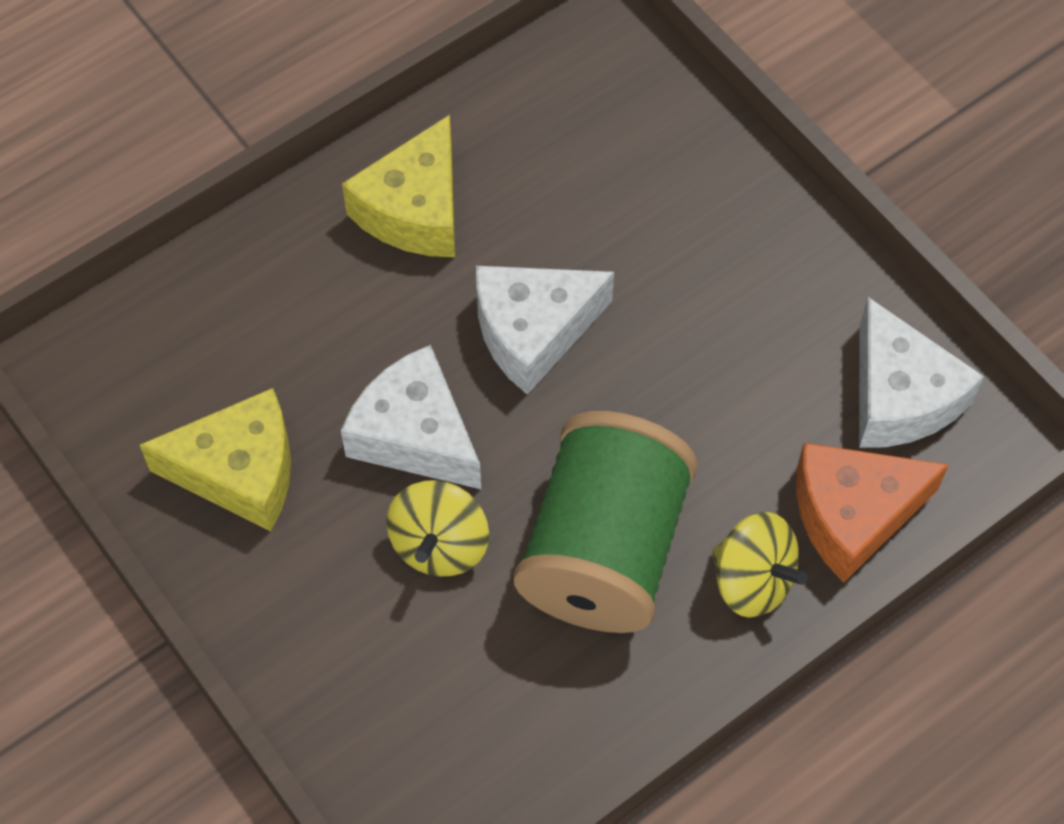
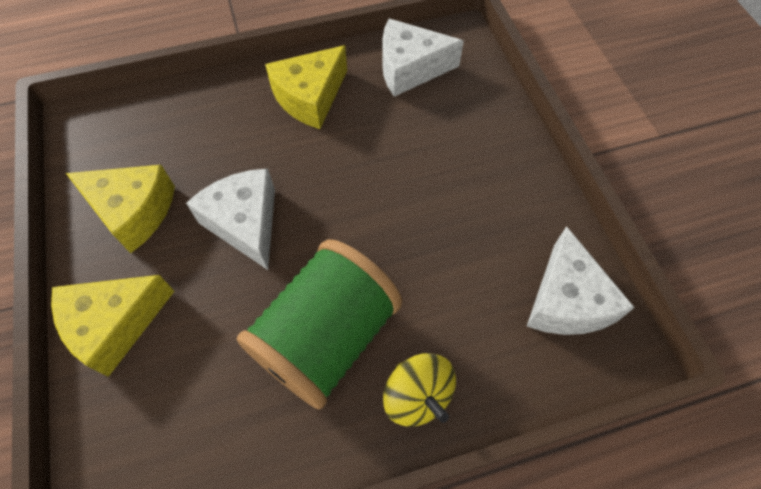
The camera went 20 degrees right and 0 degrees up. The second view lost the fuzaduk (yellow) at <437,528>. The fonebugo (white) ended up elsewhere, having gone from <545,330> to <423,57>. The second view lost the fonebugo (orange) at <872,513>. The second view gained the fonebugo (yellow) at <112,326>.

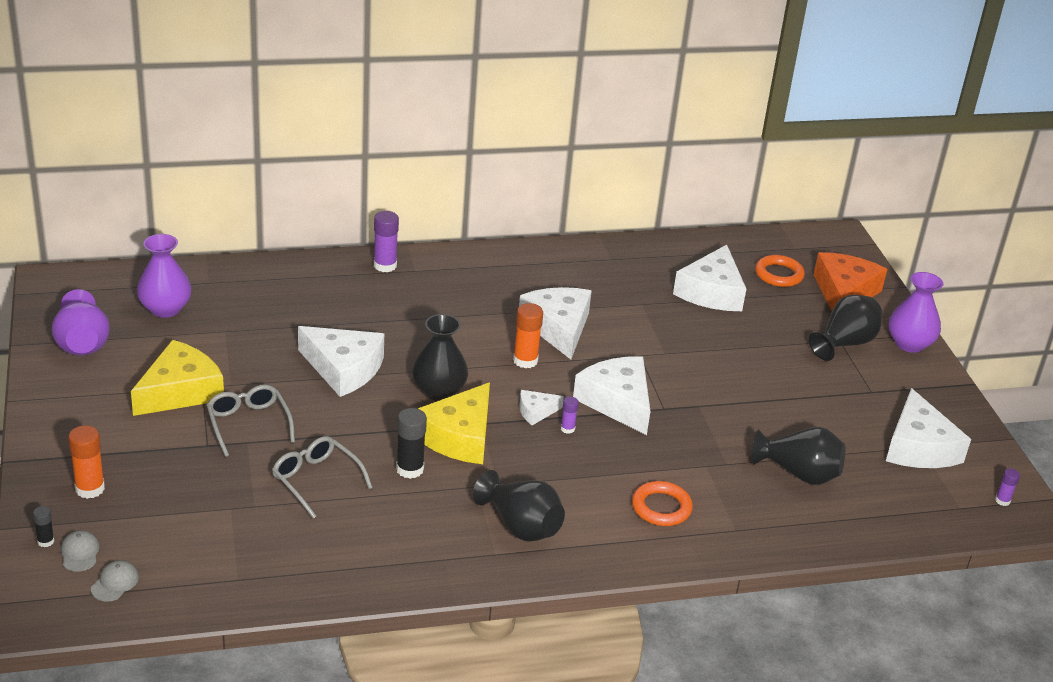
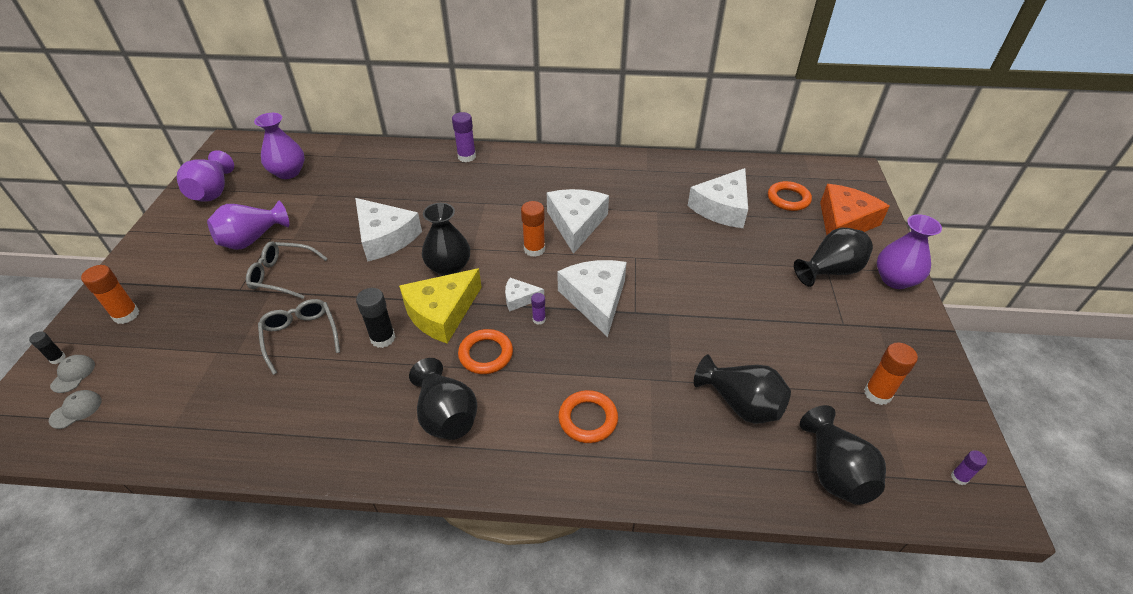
The camera went 20 degrees right and 10 degrees up. Where the fonebugo (yellow) stood at <177,378>, the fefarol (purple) came to stand at <248,225>. The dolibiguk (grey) at <250,420> ended up facing another way, 75 degrees counterclockwise from before. Where the fonebugo (white) stood at <928,428>, the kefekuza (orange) came to stand at <891,374>. The second view gained the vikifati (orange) at <485,351>. The second view gained the fefarol (black) at <843,455>.

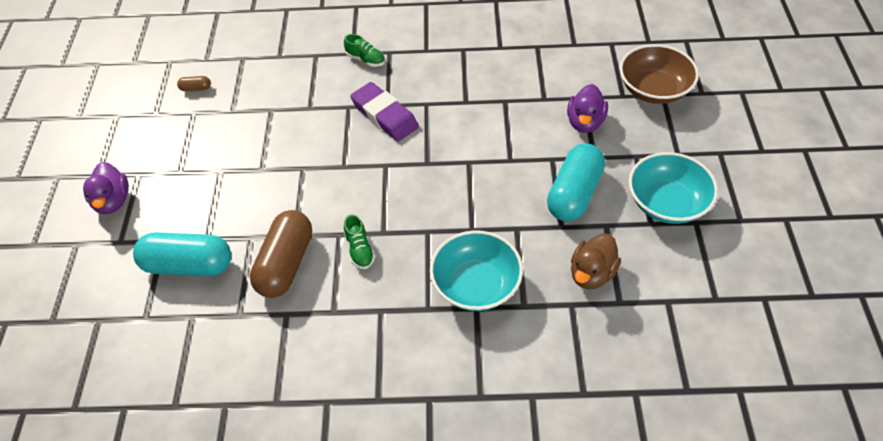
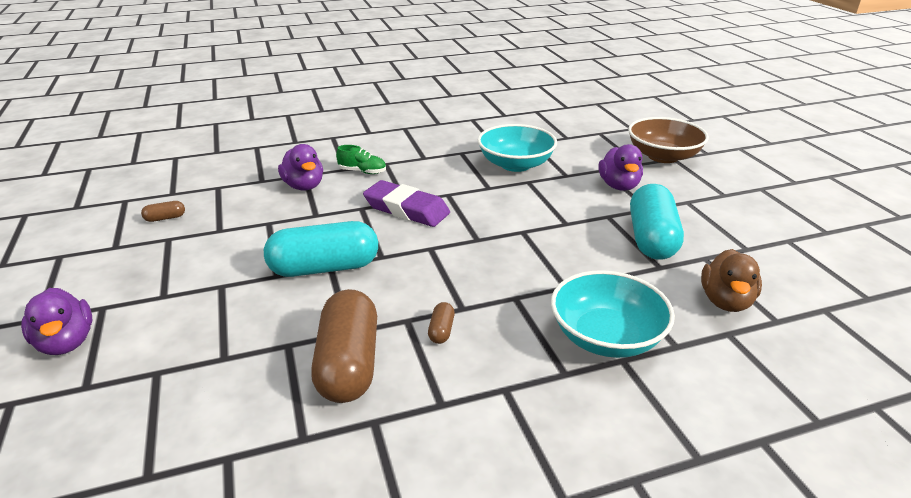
The camera went 20 degrees left and 20 degrees down. The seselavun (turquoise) ended up elsewhere, having gone from <182,254> to <321,249>. Where the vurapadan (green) stood at <359,241>, the seselavun (brown) came to stand at <441,323>. The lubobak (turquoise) ended up elsewhere, having gone from <673,188> to <517,148>. The second view gained the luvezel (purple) at <300,167>.

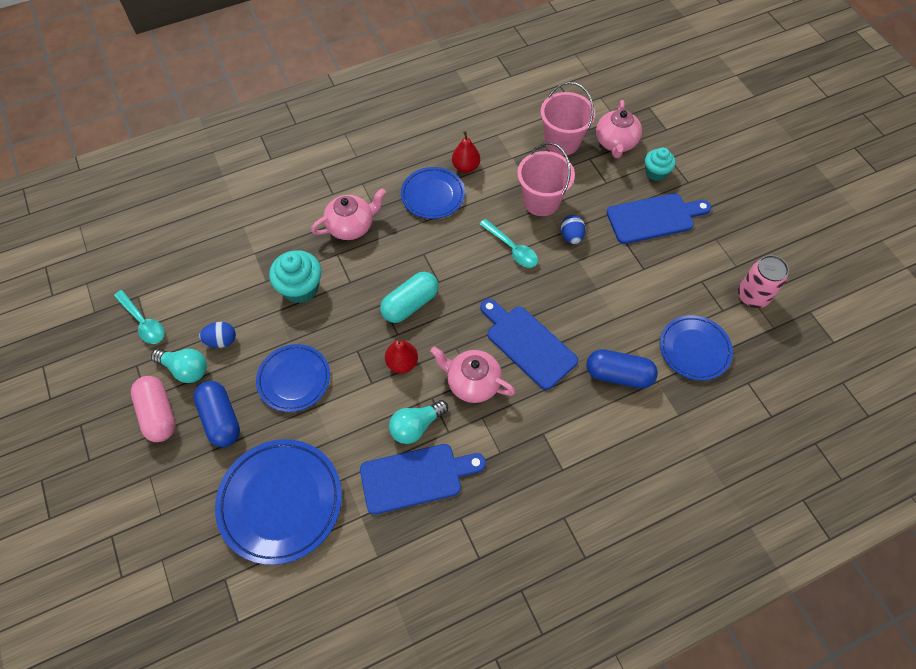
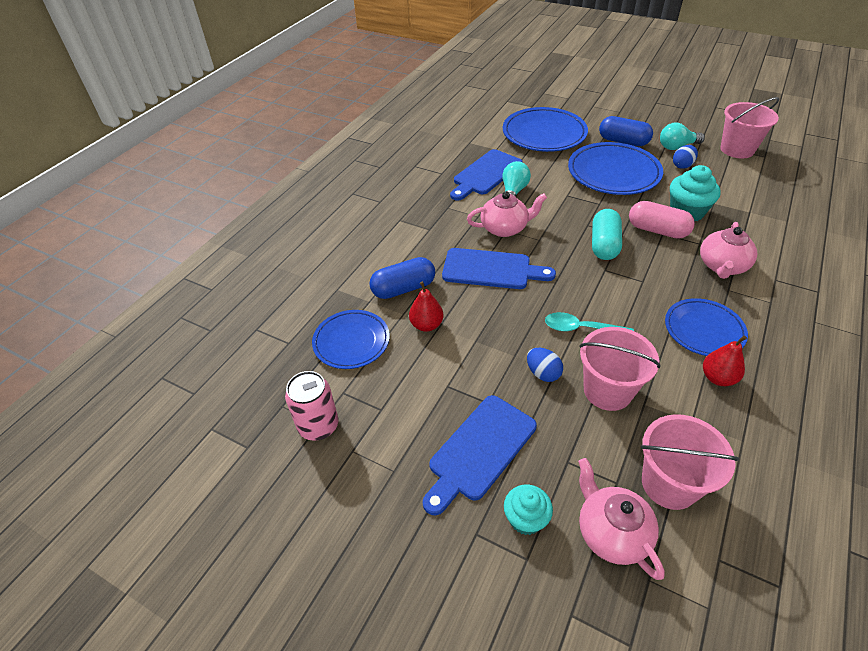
The camera went 145 degrees right and 15 degrees down. Where the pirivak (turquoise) stood at <139,317>, the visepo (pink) came to stand at <750,127>. The seselavun (pink) ended up elsewhere, having gone from <153,409> to <662,220>. The size of the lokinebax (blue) at <293,378> changed by a factor of 1.57. The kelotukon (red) ended up elsewhere, having gone from <401,356> to <426,306>.

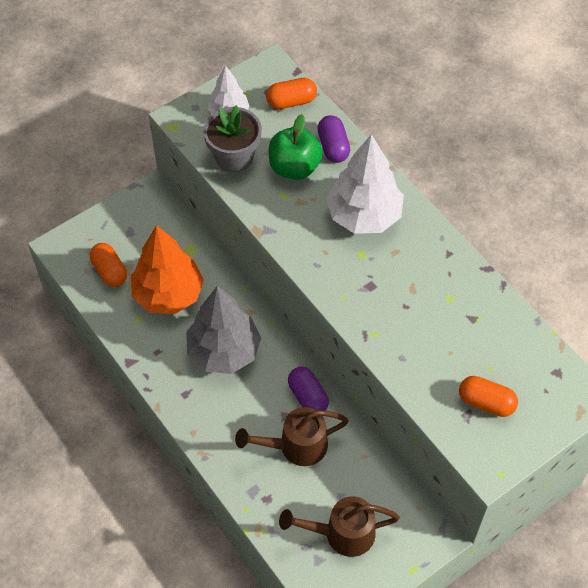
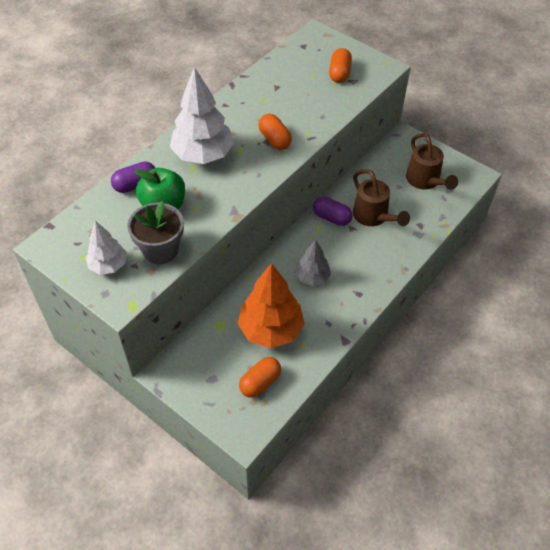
The camera went 105 degrees left and 5 degrees down. The size of the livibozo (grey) at <223,330> changed by a factor of 0.57. The seselavun (orange) ended up elsewhere, having gone from <291,93> to <275,132>. The seselavun (purple) at <308,388> ended up facing another way, 75 degrees clockwise from before.

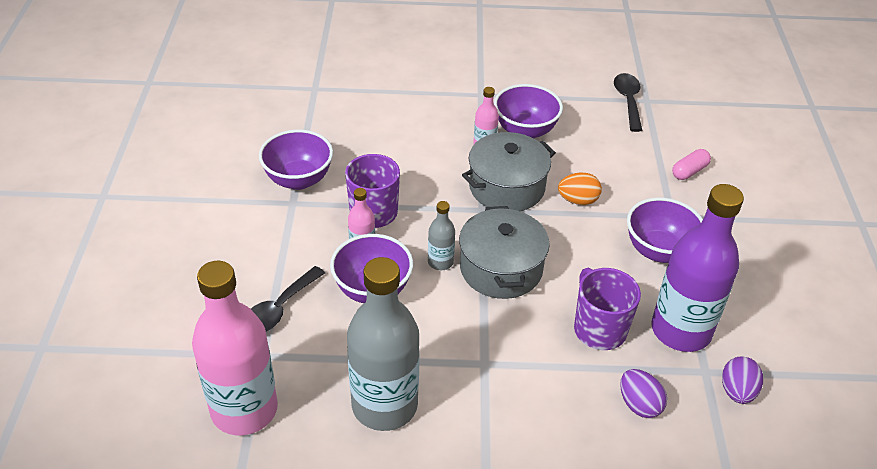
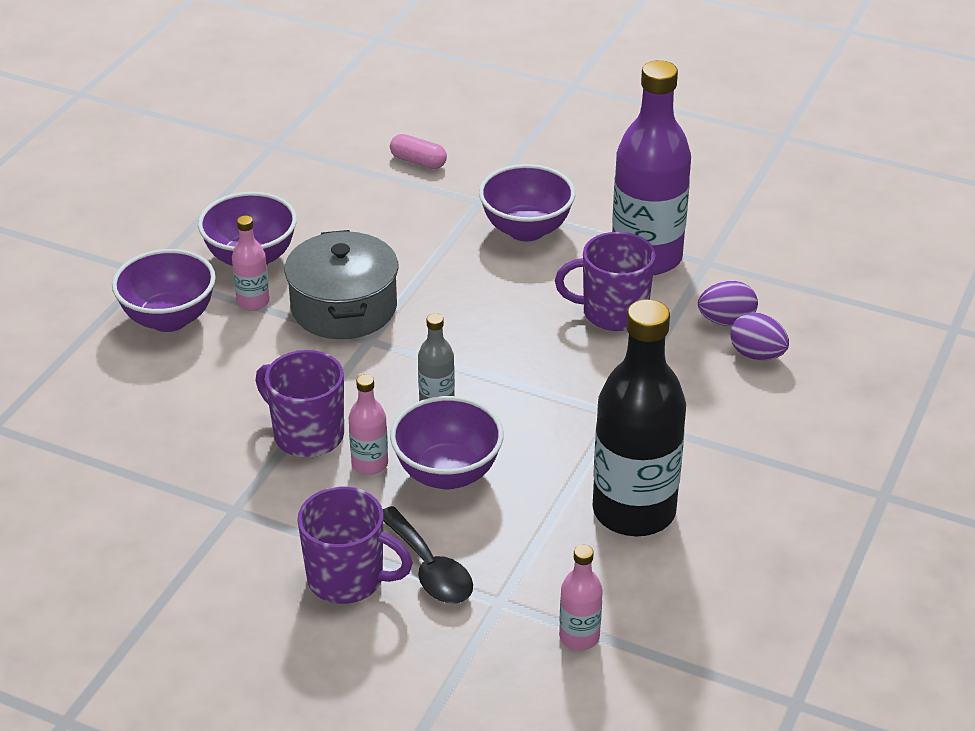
The camera went 65 degrees left and 5 degrees down. The size of the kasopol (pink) at <235,348> changed by a factor of 0.45. The lubobak (purple) ended up elsewhere, having gone from <296,159> to <164,290>. What was the kasopol (grey) at <383,344> turned into the kasopol (black) at <639,417>. The second view lost the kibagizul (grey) at <504,252>. The second view lost the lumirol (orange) at <580,188>. The second view lost the pirivak (black) at <628,102>. The seselavun (pink) at <691,164> ended up facing another way, 45 degrees counterclockwise from before. The lumirol (purple) ended up elsewhere, having gone from <742,380> to <759,336>. The second view gained the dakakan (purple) at <355,545>.

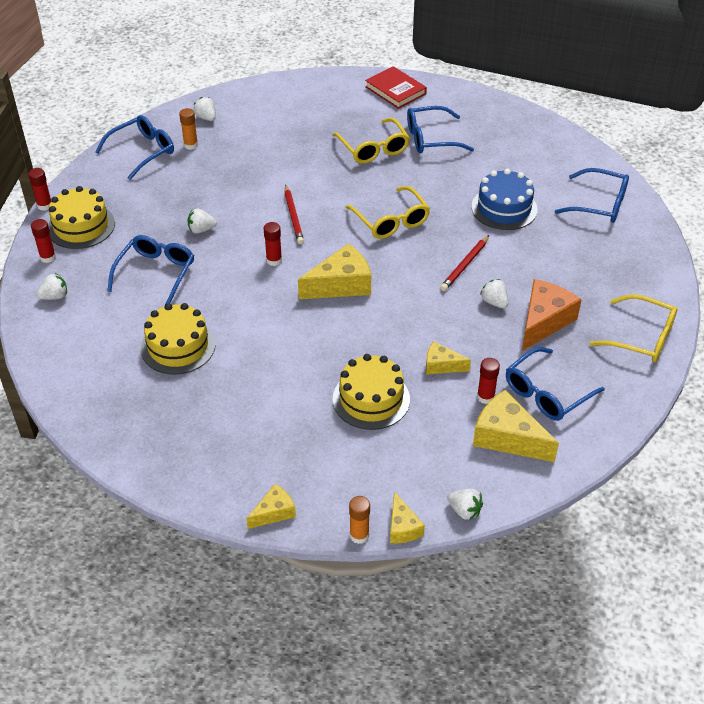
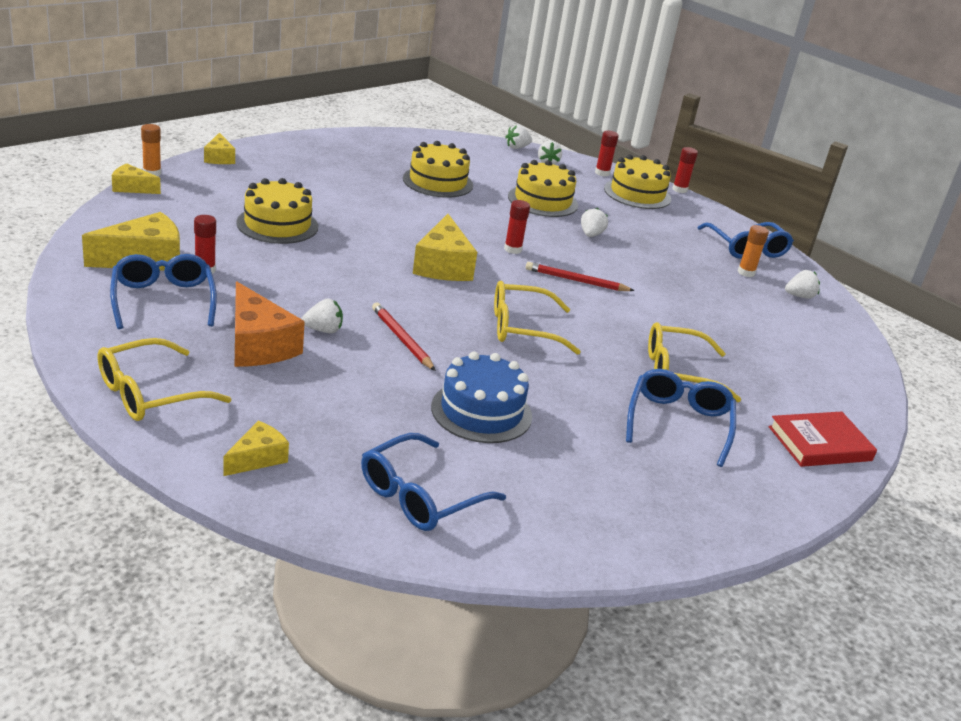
The camera went 110 degrees right and 15 degrees down. Where the dolibiguk (blue) stood at <150,270>, the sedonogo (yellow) came to stand at <543,188>. The fonebugo (yellow) ended up elsewhere, having gone from <448,358> to <256,448>. The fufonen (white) ended up elsewhere, having gone from <465,504> to <518,137>.

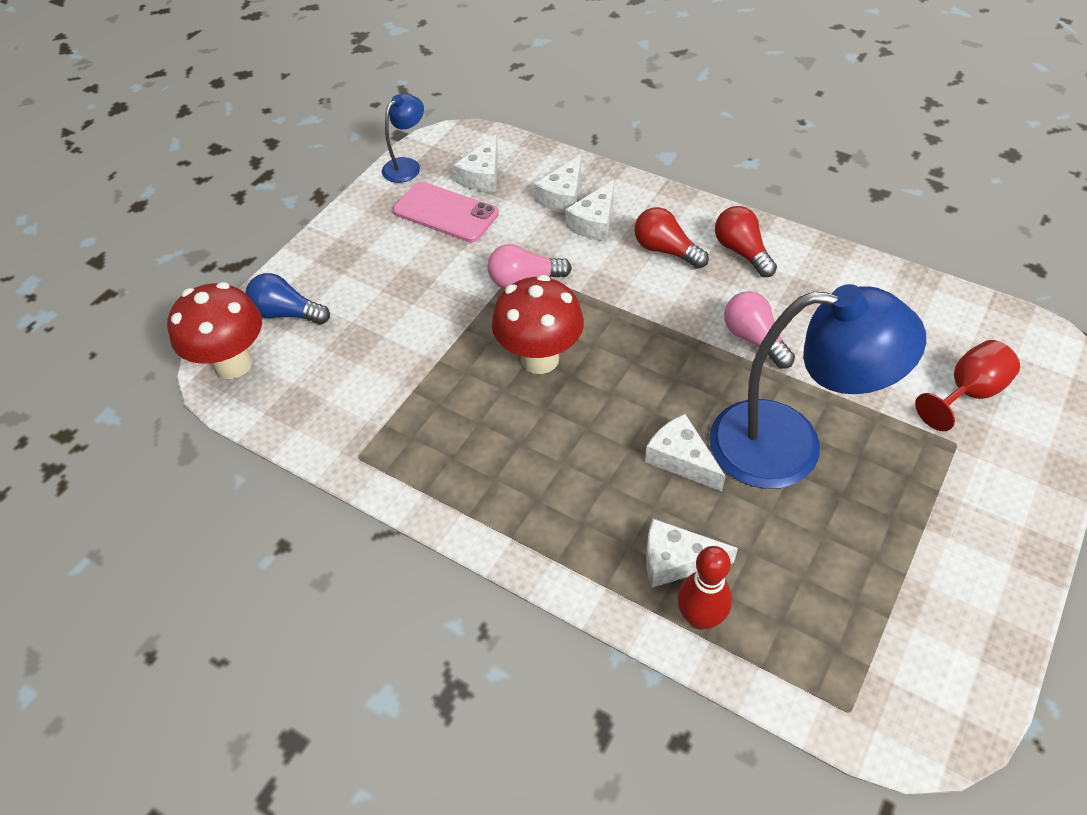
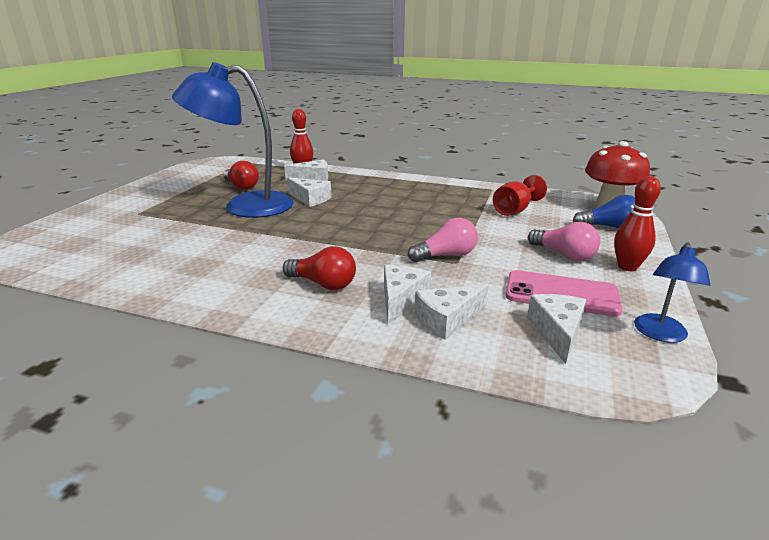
The camera went 165 degrees right and 25 degrees down. The second view lost the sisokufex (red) at <538,324>. The fonebugo (white) at <557,183> ended up facing another way, 135 degrees counterclockwise from before. The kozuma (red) ended up elsewhere, having gone from <746,241> to <241,175>. The kozuma (pink) ended up elsewhere, having gone from <759,330> to <564,241>. The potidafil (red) ended up elsewhere, having gone from <967,385> to <520,195>. The second view gained the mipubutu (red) at <637,223>.

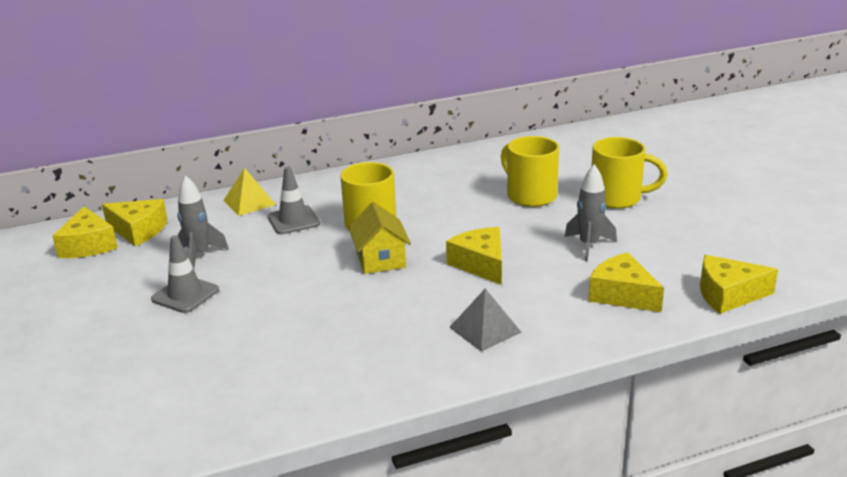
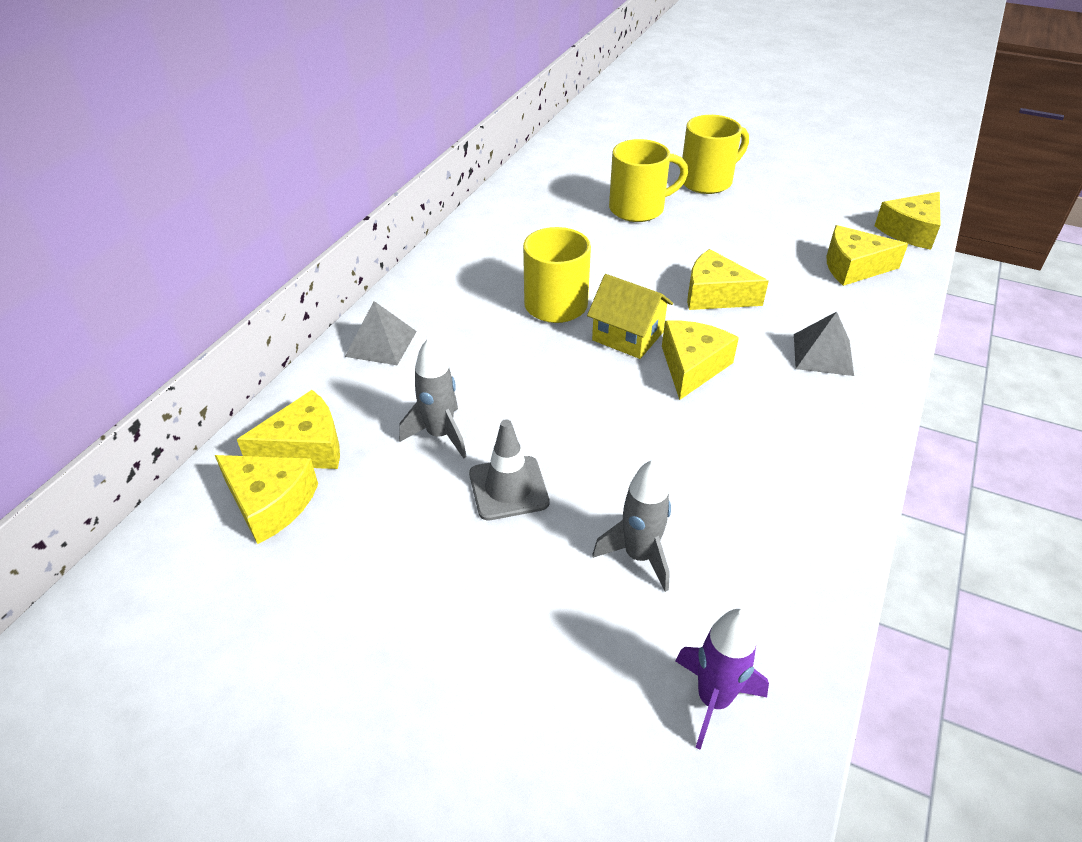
The camera went 45 degrees left and 15 degrees up. What was the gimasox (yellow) at <249,192> turned into the gimasox (grey) at <381,333>. The second view lost the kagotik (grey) at <294,200>. The dakakan (yellow) at <530,171> ended up facing another way, 150 degrees clockwise from before. The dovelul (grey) ended up elsewhere, having gone from <590,212> to <631,526>. The second view gained the fonebugo (yellow) at <700,360>. The second view gained the dovelul (purple) at <722,679>.

